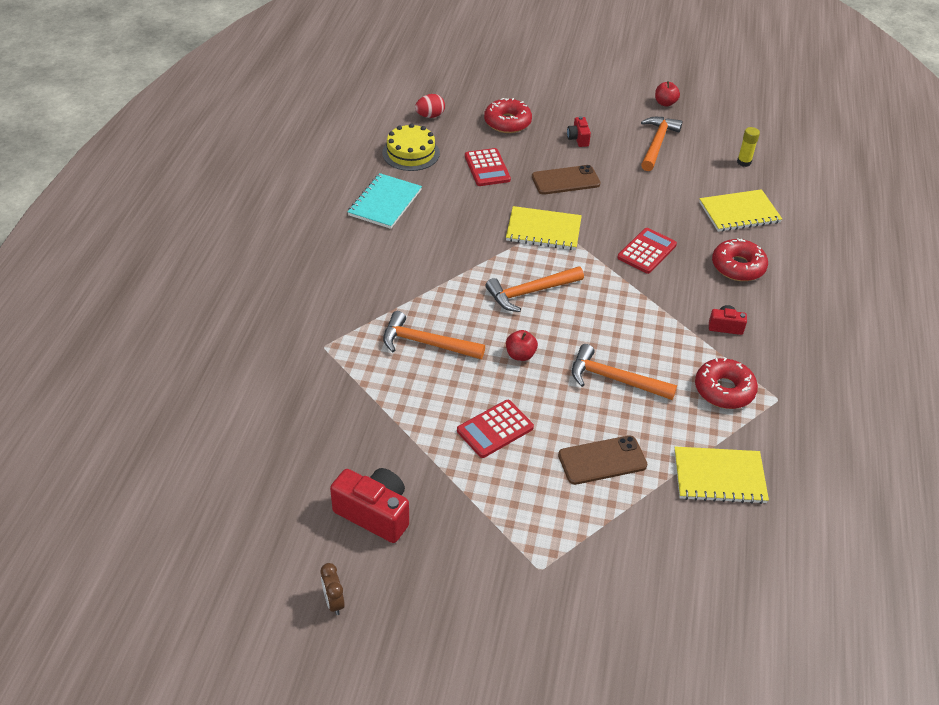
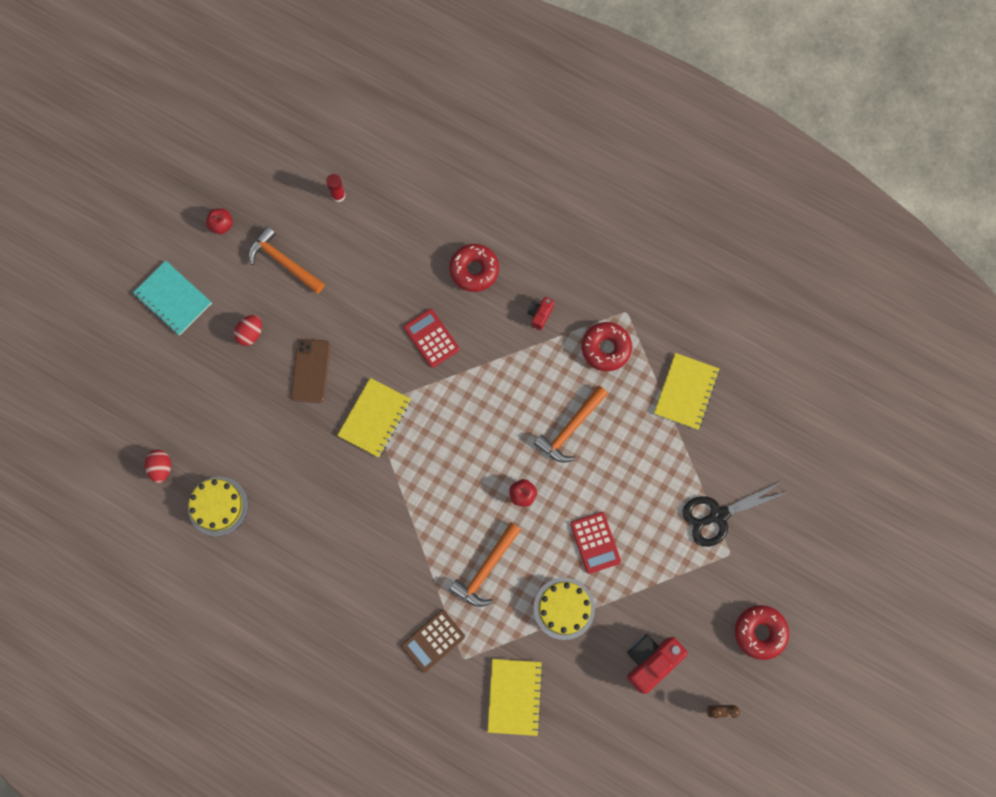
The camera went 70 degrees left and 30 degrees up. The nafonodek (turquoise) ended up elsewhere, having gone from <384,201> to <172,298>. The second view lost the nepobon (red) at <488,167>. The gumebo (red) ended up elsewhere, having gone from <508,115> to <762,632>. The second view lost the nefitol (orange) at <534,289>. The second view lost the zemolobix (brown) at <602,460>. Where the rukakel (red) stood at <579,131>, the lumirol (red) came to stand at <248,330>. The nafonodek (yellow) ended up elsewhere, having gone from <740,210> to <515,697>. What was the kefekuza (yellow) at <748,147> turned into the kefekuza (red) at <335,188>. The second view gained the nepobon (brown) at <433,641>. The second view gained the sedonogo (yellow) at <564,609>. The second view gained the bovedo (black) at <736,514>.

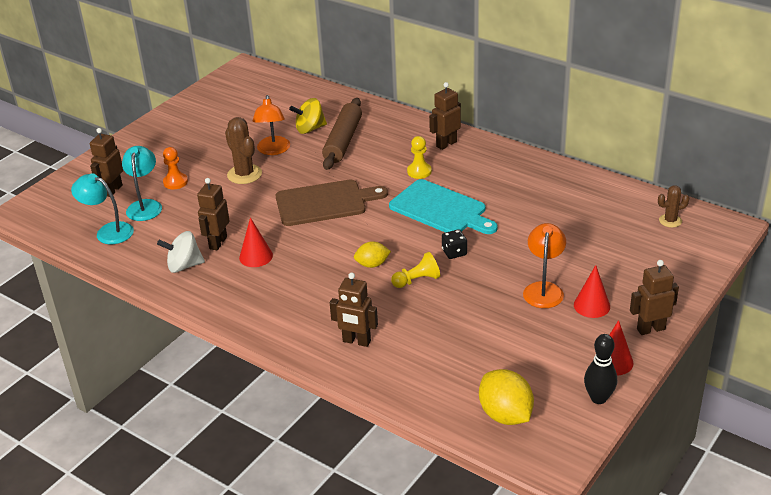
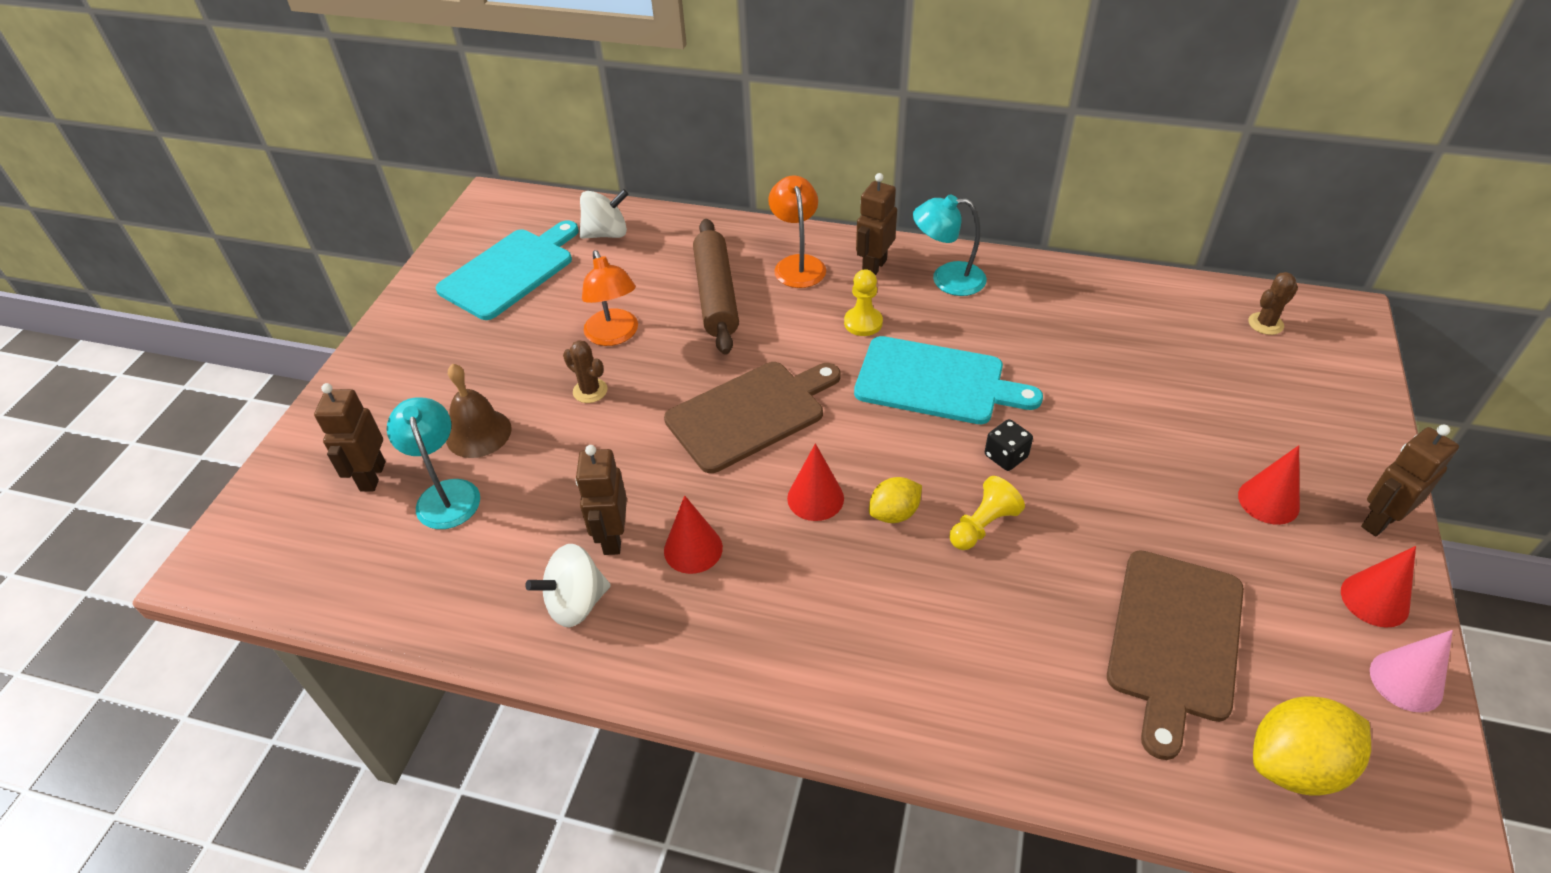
The camera went 20 degrees left and 10 degrees up. The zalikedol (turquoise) ended up elsewhere, having gone from <102,208> to <950,245>. Where the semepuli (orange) stood at <175,168>, the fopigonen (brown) came to stand at <479,411>. The size of the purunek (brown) at <243,150> changed by a factor of 0.59. The second view lost the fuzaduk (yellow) at <308,116>. The second view lost the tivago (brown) at <354,309>. The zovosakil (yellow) at <506,397> ended up facing another way, 60 degrees counterclockwise from before. The zalikedol (orange) ended up elsewhere, having gone from <544,265> to <797,232>. Where the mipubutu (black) stood at <600,369>, the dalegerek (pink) came to stand at <1411,671>. The second view gained the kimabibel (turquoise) at <507,270>. The second view gained the fuzaduk (white) at <604,214>. The second view gained the dalegerek (red) at <815,482>. The second view gained the kimabibel (brown) at <1175,655>.

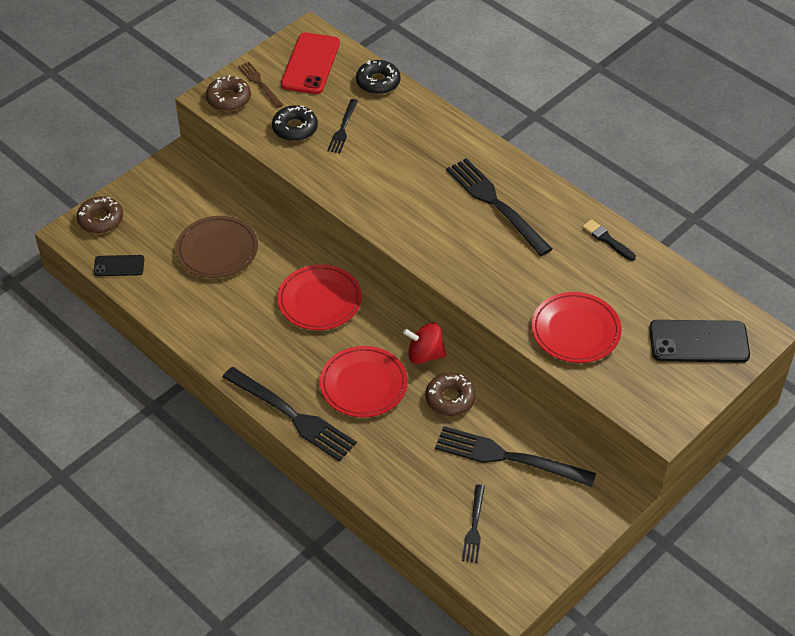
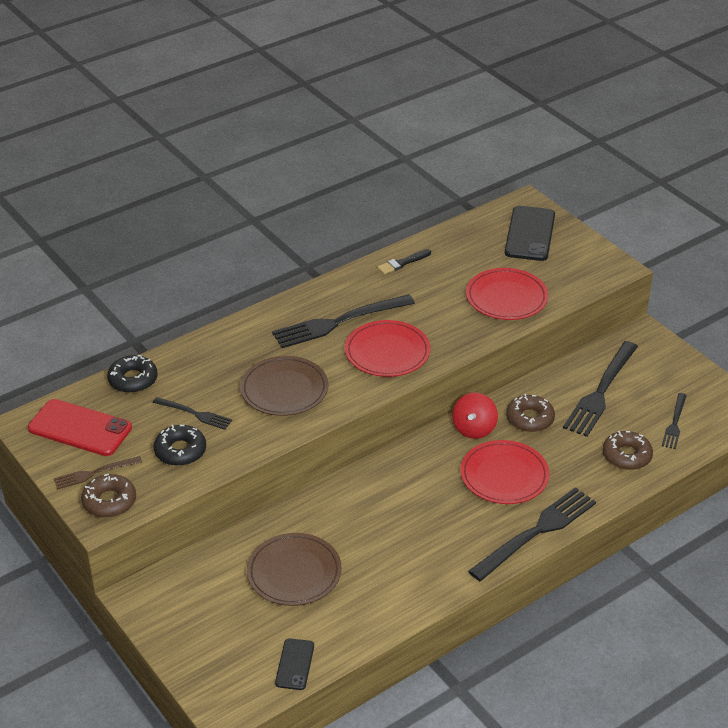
The camera went 80 degrees left and 10 degrees down. The gumebo (brown) ended up elsewhere, having gone from <100,215> to <628,450>. The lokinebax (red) ended up elsewhere, having gone from <319,297> to <387,348>. The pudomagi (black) at <473,523> ended up facing another way, 90 degrees clockwise from before. The second view gained the lokinebax (brown) at <284,386>.

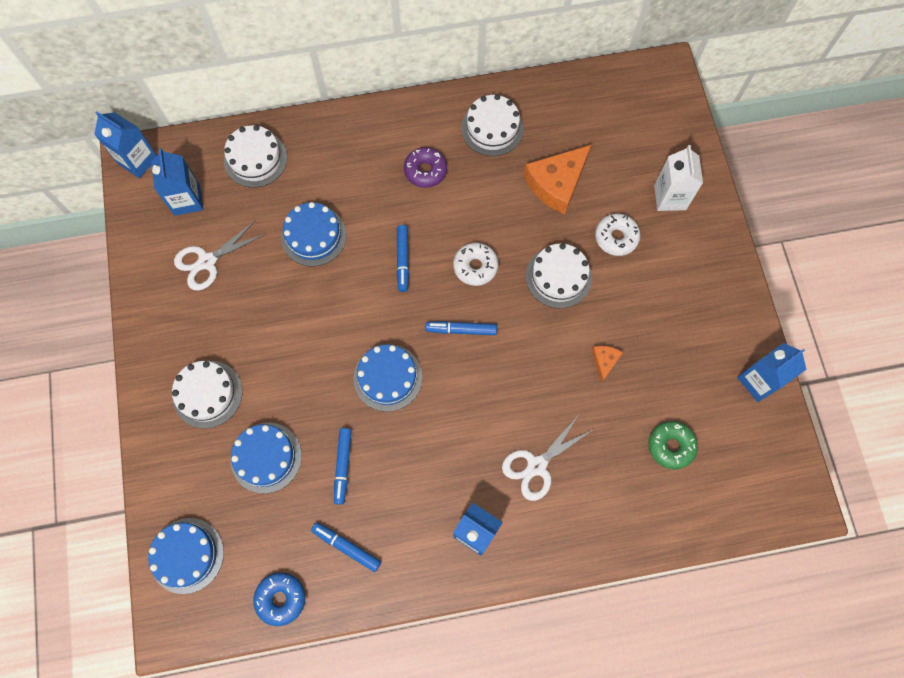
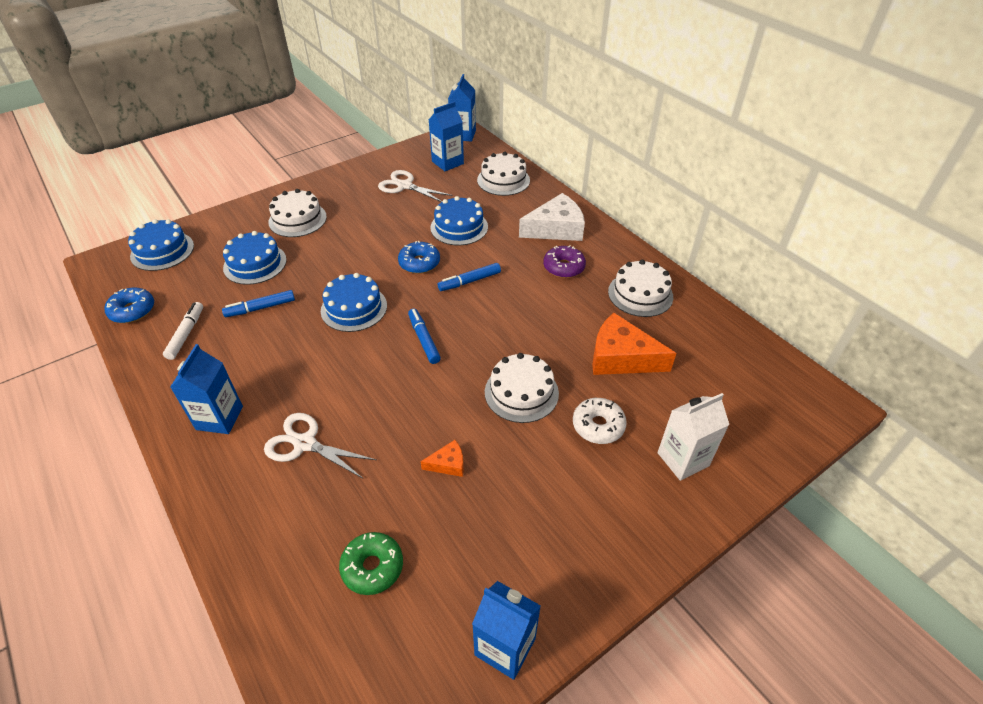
The camera went 65 degrees right and 25 degrees down. What was the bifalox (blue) at <346,547> turned into the bifalox (white) at <183,331>. The second view lost the gumebo (white) at <475,264>. The second view gained the gumebo (blue) at <419,257>. The second view gained the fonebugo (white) at <552,217>.

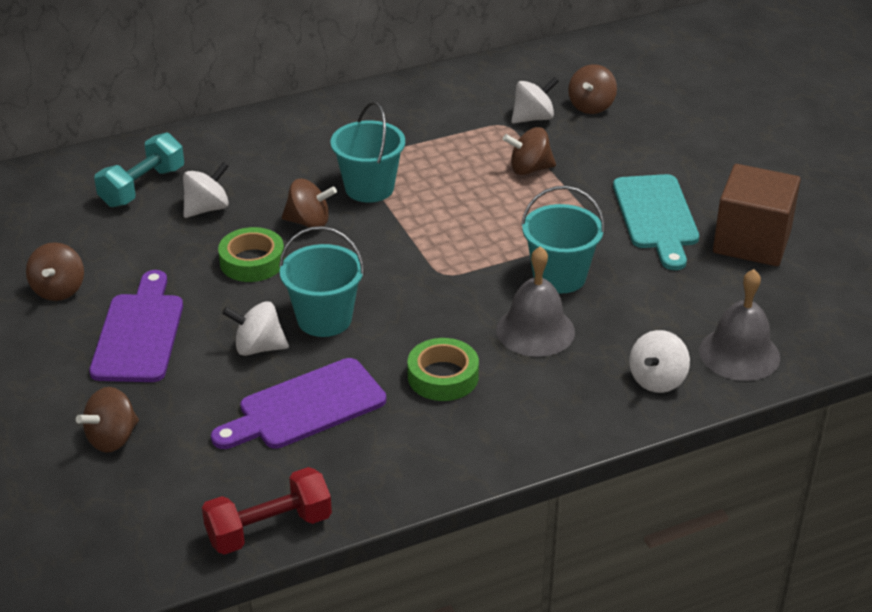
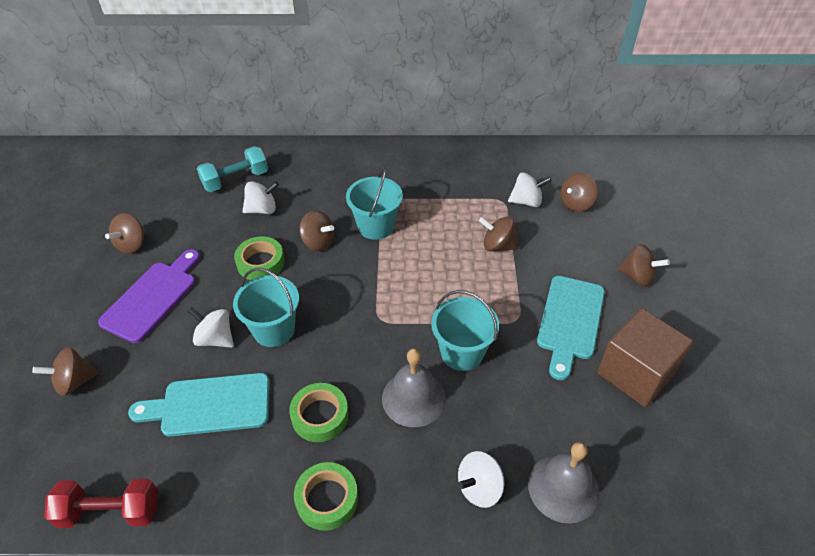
The camera went 25 degrees right and 10 degrees up. What was the kimabibel (purple) at <298,403> turned into the kimabibel (turquoise) at <199,405>. The second view gained the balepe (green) at <326,496>. The second view gained the fuzaduk (brown) at <643,265>.

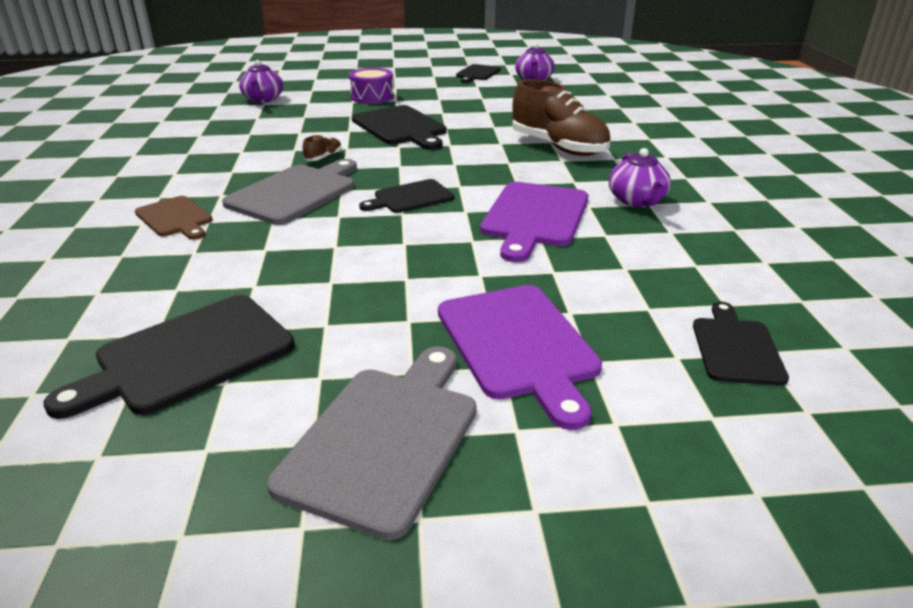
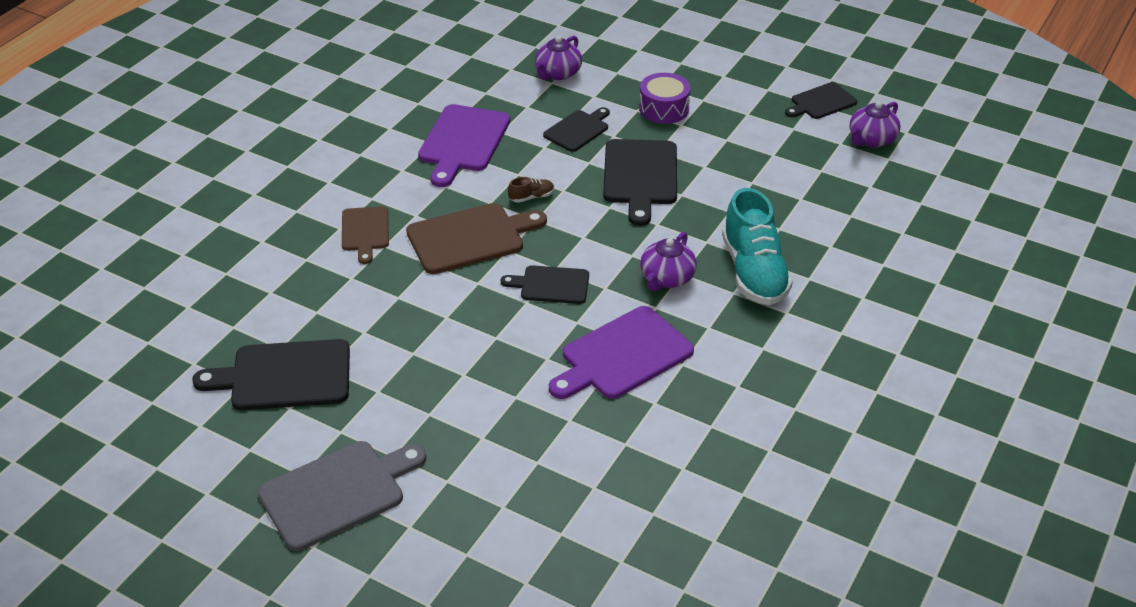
The camera went 35 degrees right and 10 degrees up. What was the kimabibel (grey) at <289,192> turned into the kimabibel (brown) at <476,238>. The kimabibel (purple) ended up elsewhere, having gone from <520,357> to <464,145>. What was the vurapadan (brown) at <561,117> turned into the vurapadan (turquoise) at <757,246>. The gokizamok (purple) ended up elsewhere, having gone from <640,177> to <668,261>. The kimabibel (black) ended up elsewhere, having gone from <741,344> to <576,129>.

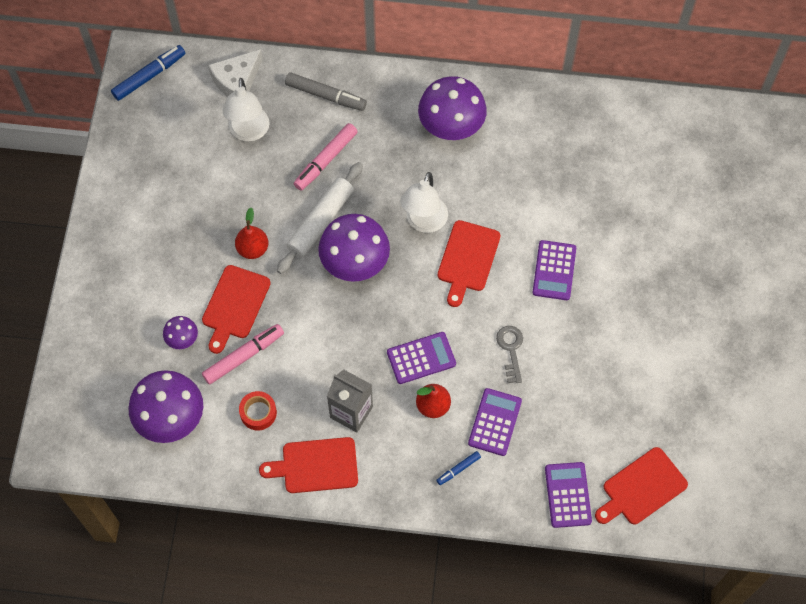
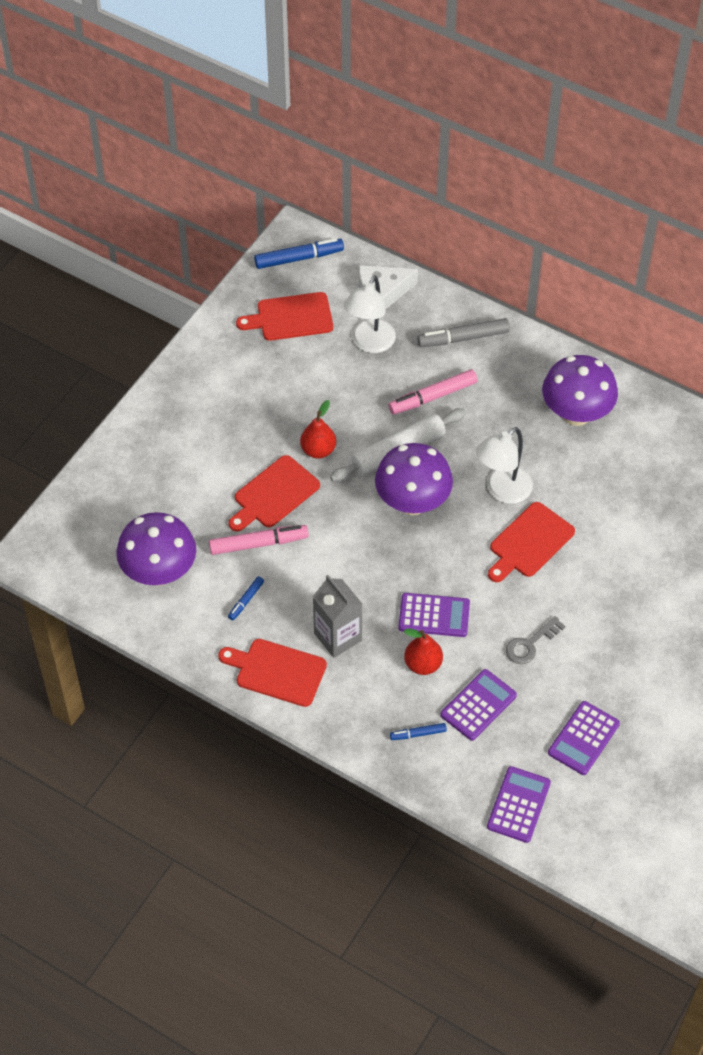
The camera went 25 degrees right and 10 degrees down. The second view lost the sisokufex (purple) at <180,332>. Where the balepe (red) stood at <258,410>, the bifalox (blue) came to stand at <246,598>. The bifalox (grey) at <326,91> ended up facing another way, 120 degrees clockwise from before. The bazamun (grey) at <509,354> ended up facing another way, 150 degrees counterclockwise from before. The nepobon (purple) ended up elsewhere, having gone from <554,270> to <584,738>. The kimabibel (red) ended up elsewhere, having gone from <641,485> to <284,316>.

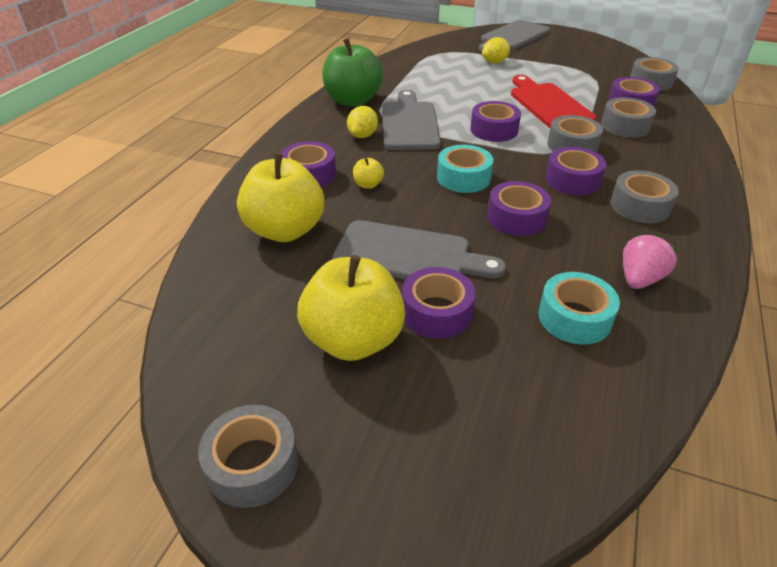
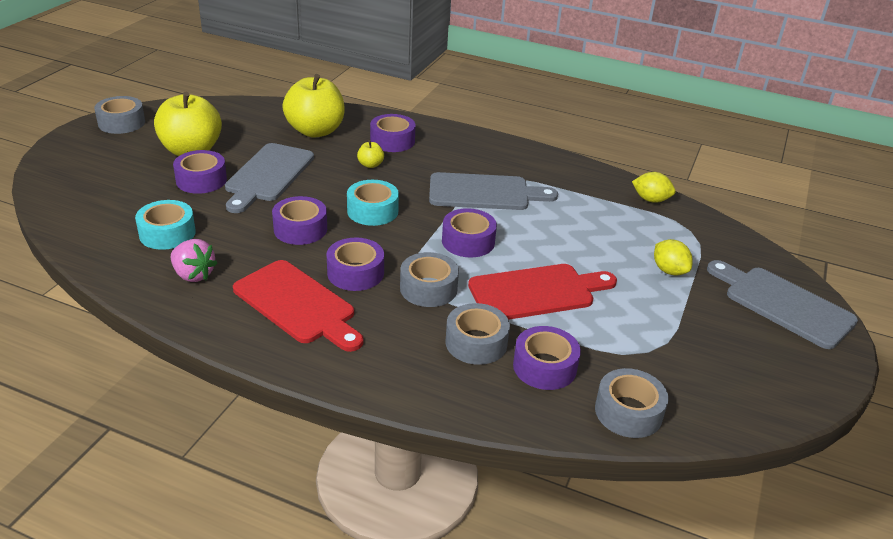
The camera went 90 degrees right and 5 degrees down. The second view lost the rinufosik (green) at <352,72>. The zovosakil (yellow) ended up elsewhere, having gone from <362,122> to <654,187>. Where the balepe (grey) stood at <645,196>, the kimabibel (red) came to stand at <298,306>.

